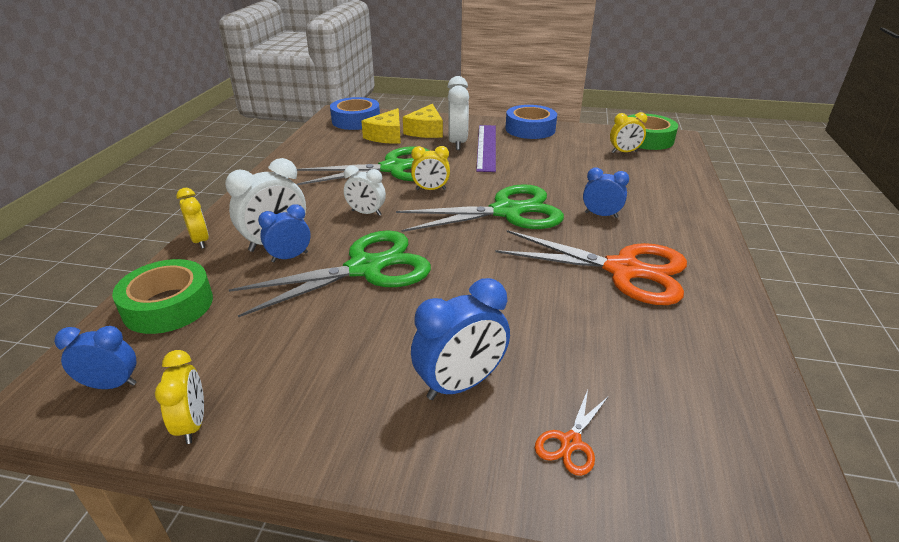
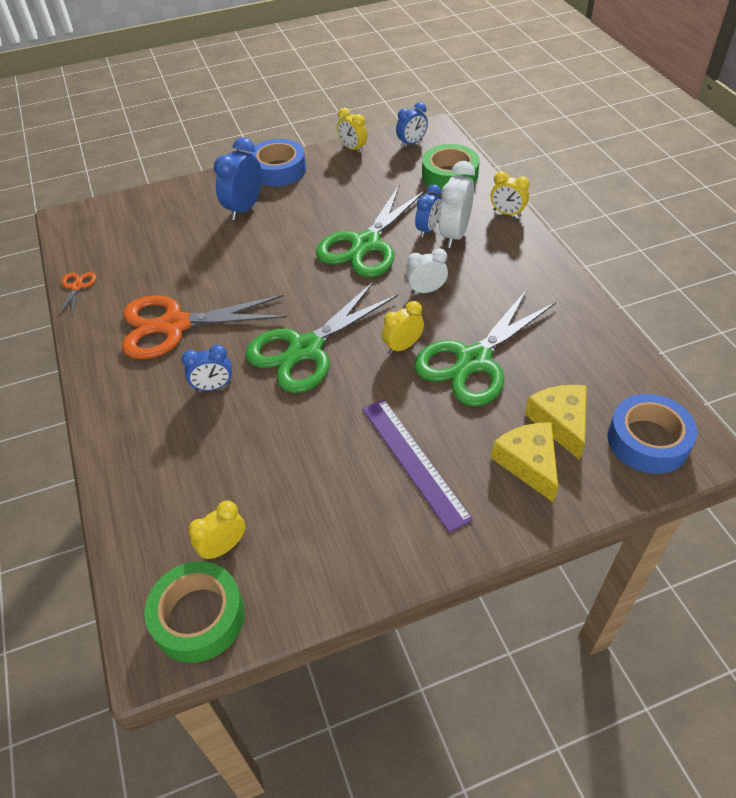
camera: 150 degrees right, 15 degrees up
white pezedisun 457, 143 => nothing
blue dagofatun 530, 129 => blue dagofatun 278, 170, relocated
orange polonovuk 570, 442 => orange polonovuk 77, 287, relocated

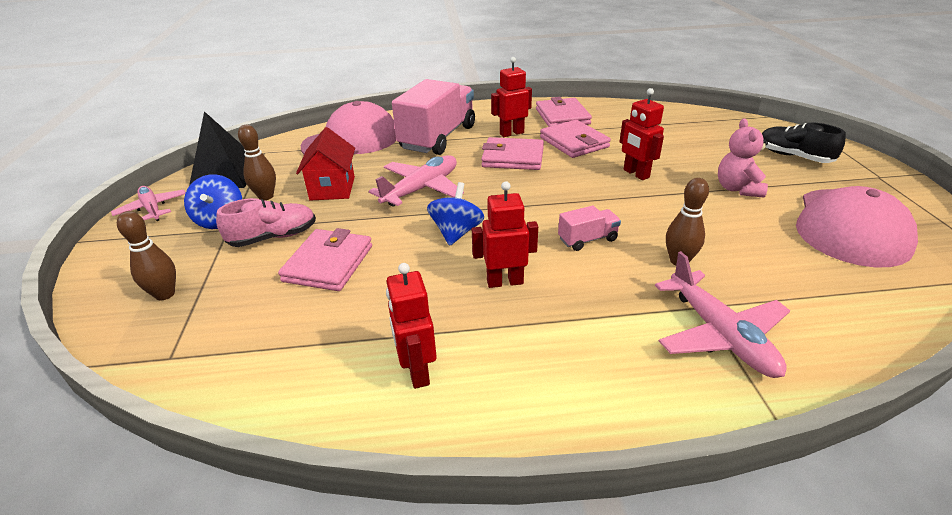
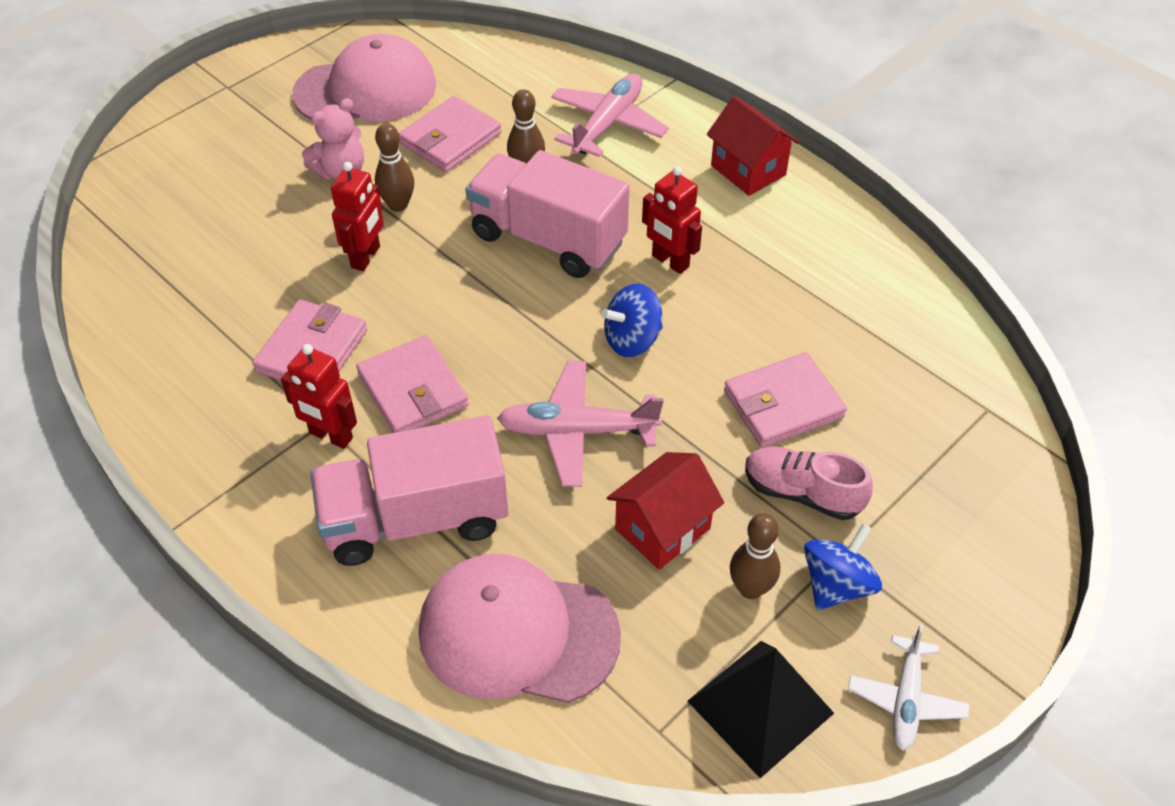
camera: 130 degrees left, 15 degrees up
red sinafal 417, 371 => nothing
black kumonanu 793, 156 => nothing
nothing => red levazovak 748, 170
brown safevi 165, 294 => brown safevi 398, 205, relocated
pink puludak 562, 116 => pink puludak 450, 139, relocated
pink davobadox 152, 209 => white davobadox 906, 700
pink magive 587, 239 => pink magive 548, 239, x2.24

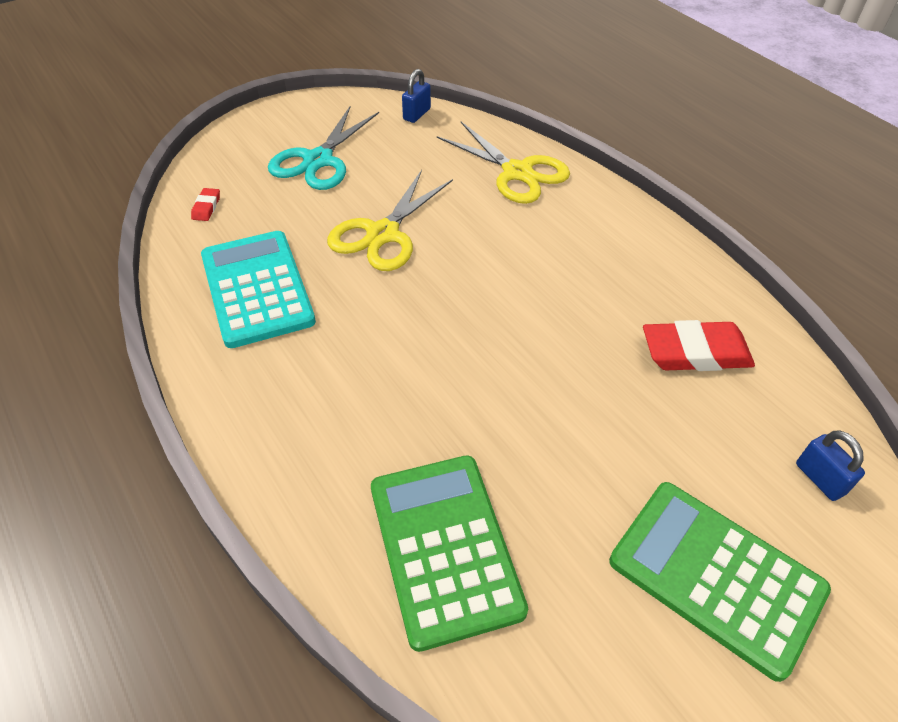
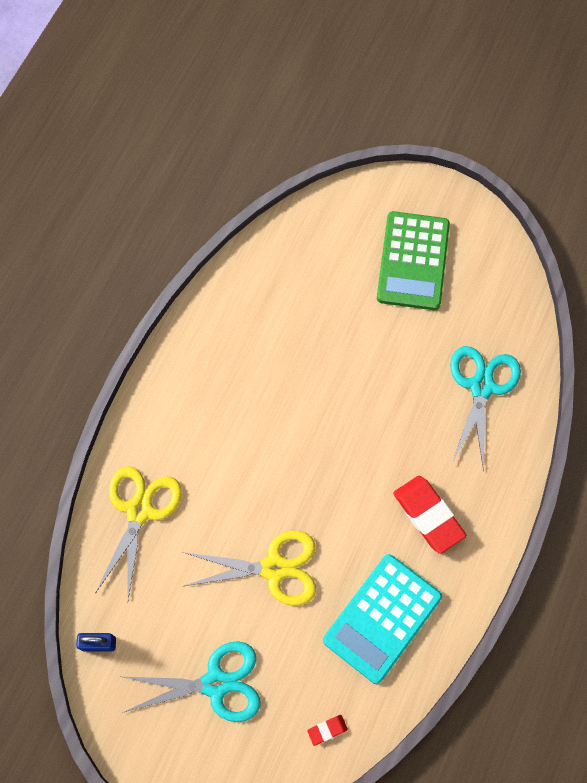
camera: 120 degrees left, 20 degrees up
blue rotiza 820, 478 => nothing
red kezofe 695, 352 => red kezofe 428, 515, relocated
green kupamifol 444, 547 => turquoise polonovuk 481, 387

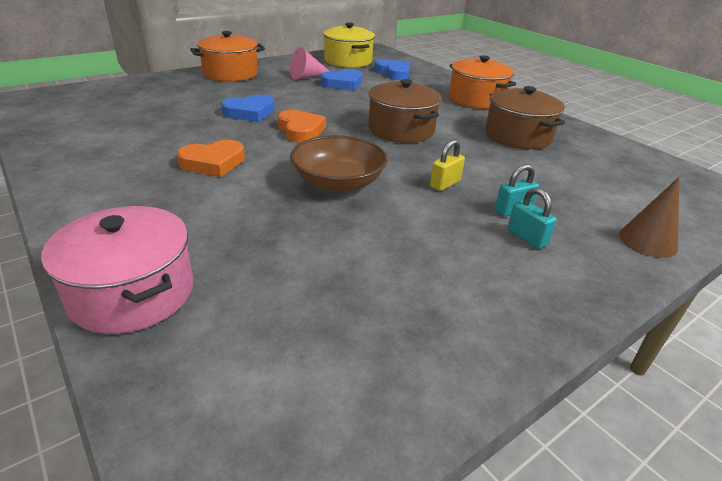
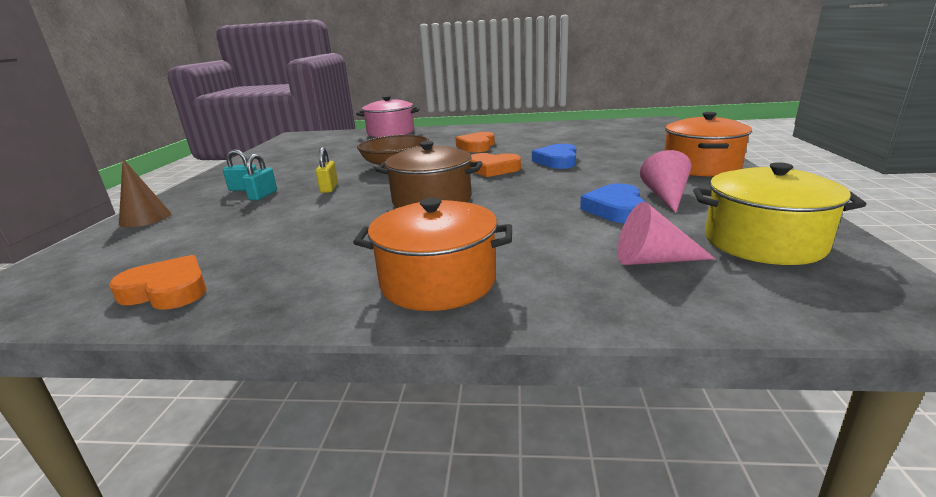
camera: 135 degrees right, 10 degrees down
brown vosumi 517, 136 => nothing
nothing => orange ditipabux 167, 290
blue ditipabux 393, 73 => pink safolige 652, 260

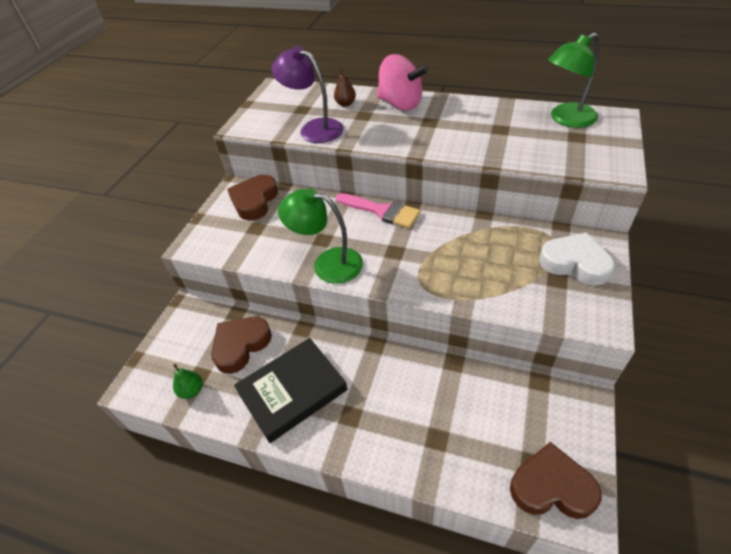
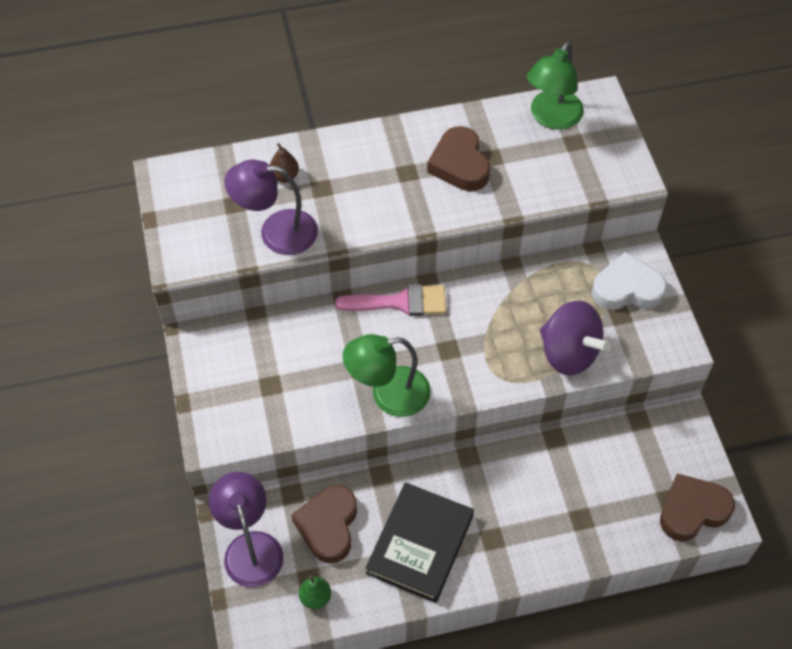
camera: 35 degrees left, 10 degrees up
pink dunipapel 400, 104 => nothing
nothing => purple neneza 250, 547
nothing => purple dunipapel 569, 353
brown ditipabux 254, 201 => brown ditipabux 459, 164, relocated

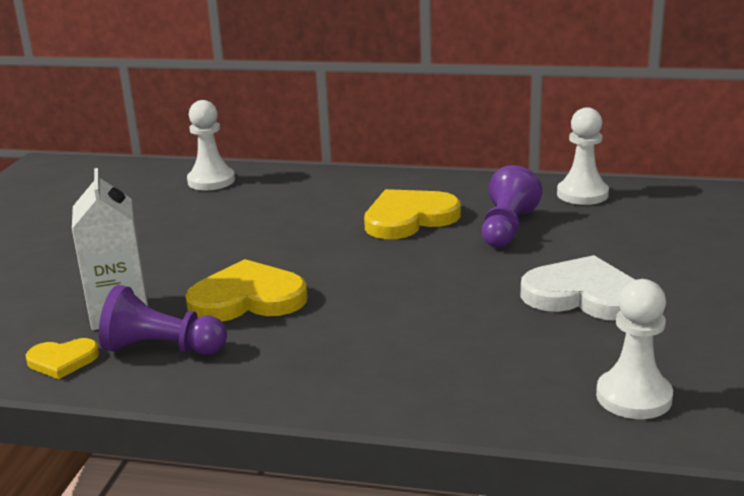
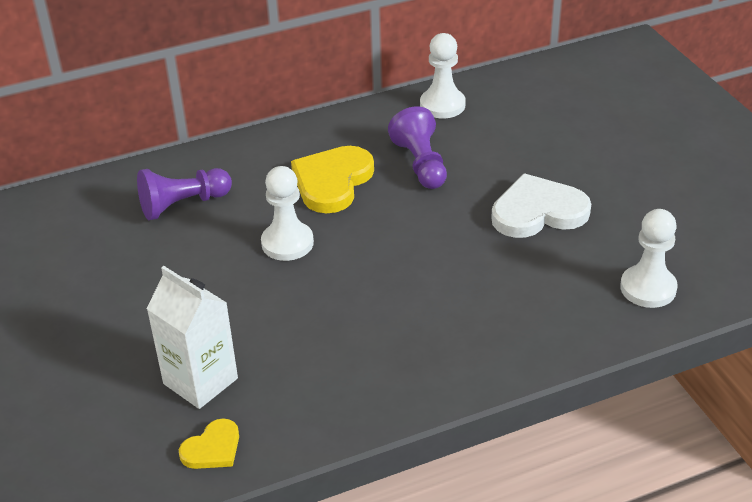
camera: 35 degrees left, 15 degrees up
yellow ditipabux 247, 299 => nothing
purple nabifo 162, 349 => purple nabifo 183, 205, relocated
white nabifo 211, 181 => white nabifo 287, 243, relocated

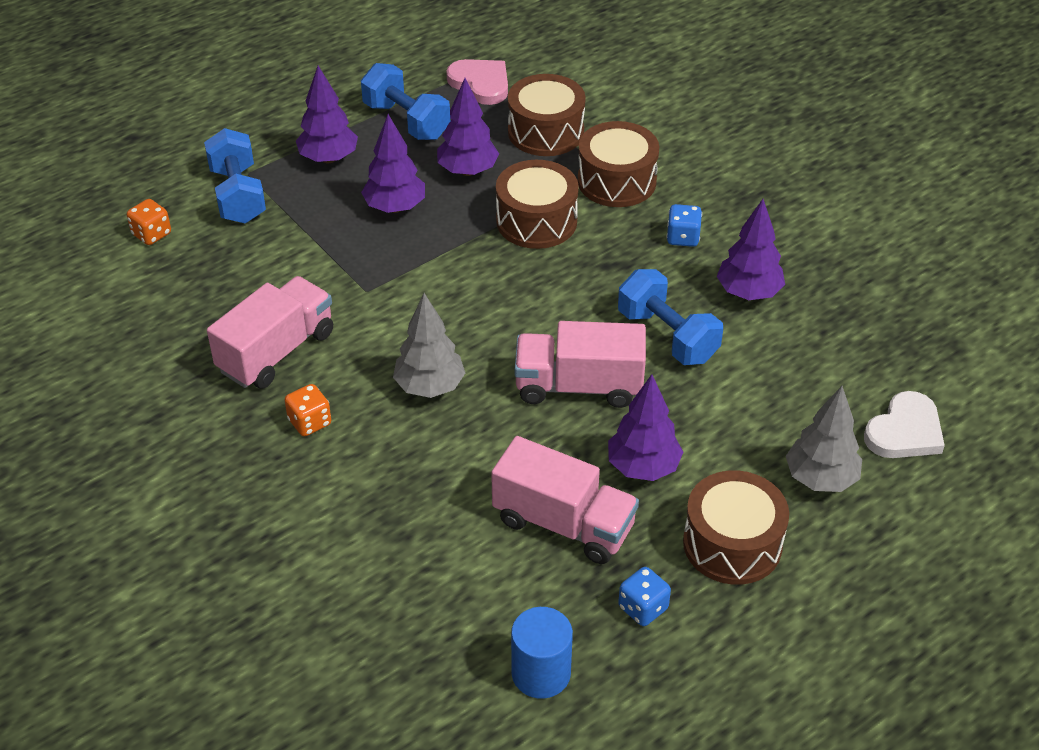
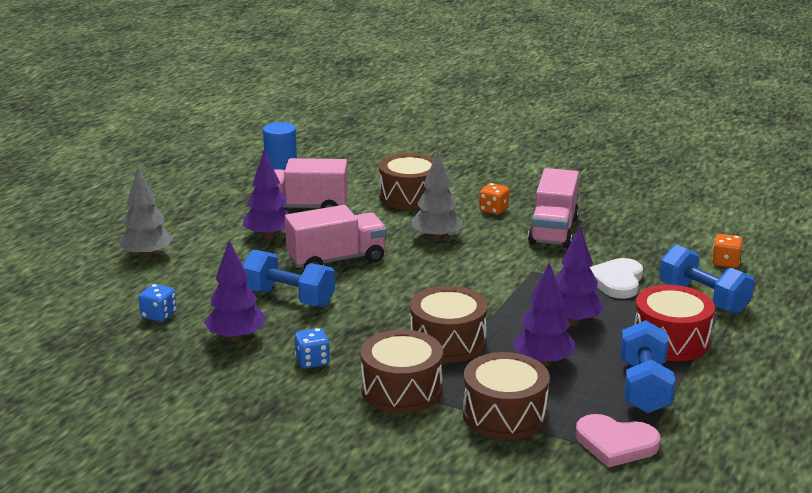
camera: 155 degrees right, 20 degrees down
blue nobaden 643, 608 => blue nobaden 159, 315, relocated
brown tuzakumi 732, 544 => brown tuzakumi 409, 196, relocated
white ditipabux 905, 431 => white ditipabux 617, 281, relocated
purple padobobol 328, 158 => red tuzakumi 671, 340
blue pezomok 406, 121 => blue pezomok 644, 387, 75 degrees clockwise

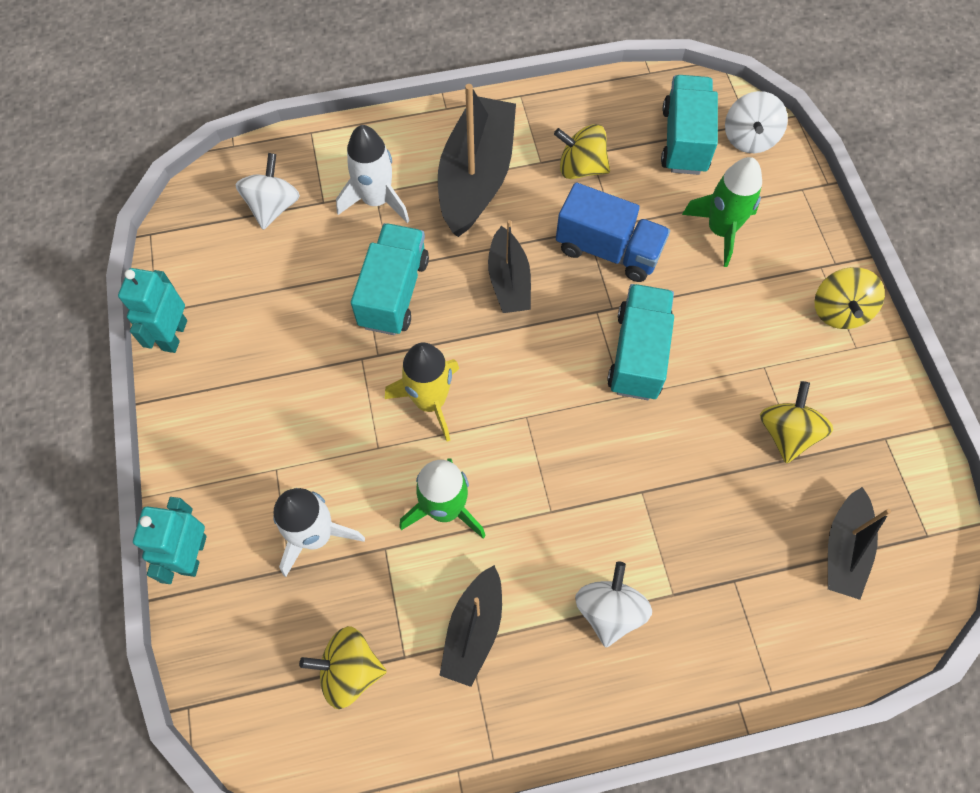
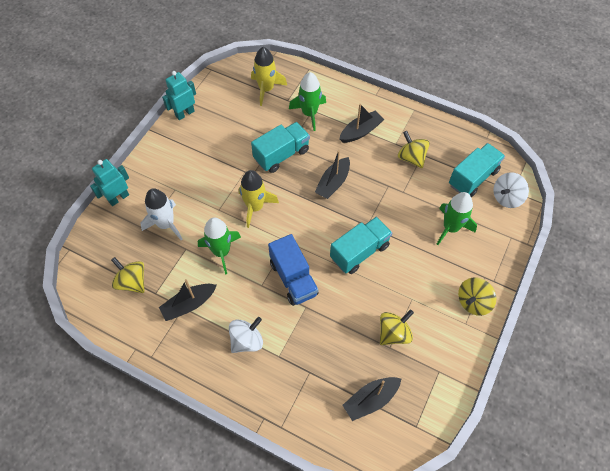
camera: 40 degrees right, 5 degrees down
blue magive 608, 250 => blue magive 293, 278, relocated
white dunipapel 273, 207 => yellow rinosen 266, 89
white rinosen 376, 200 => green rinosen 309, 113
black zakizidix 476, 177 => black zakizidix 360, 131, x0.57

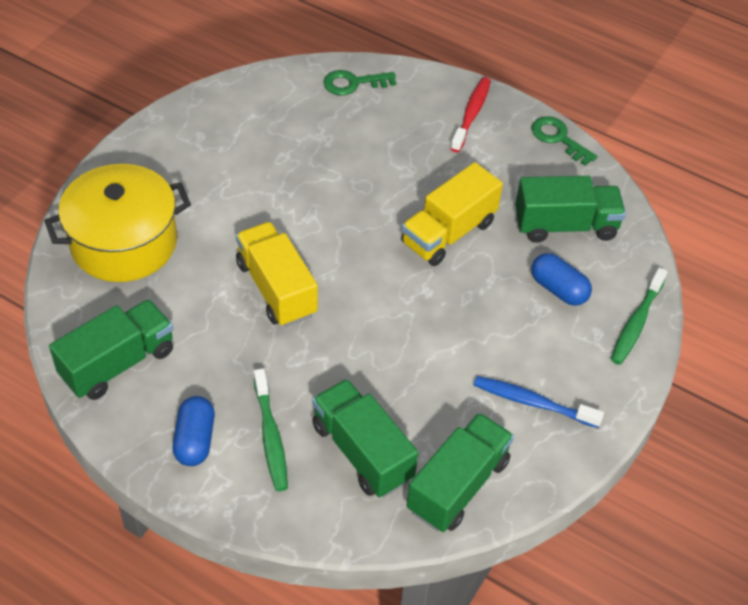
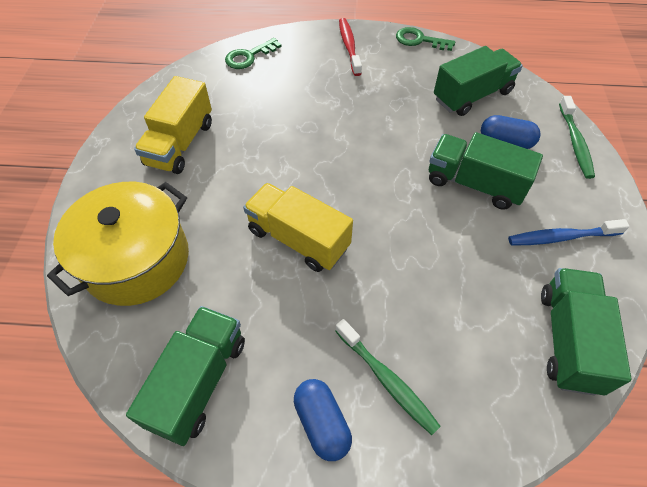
camera: 25 degrees left, 5 degrees up
green magive 362, 452 => green magive 474, 184, relocated
yellow magive 448, 233 => yellow magive 180, 143, relocated

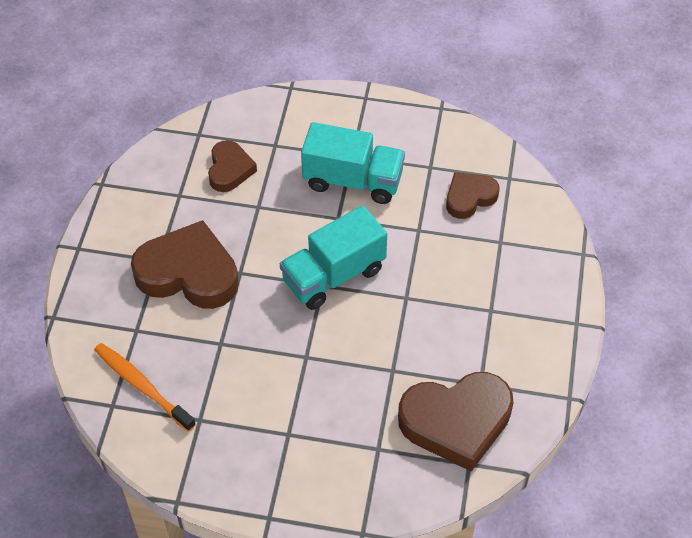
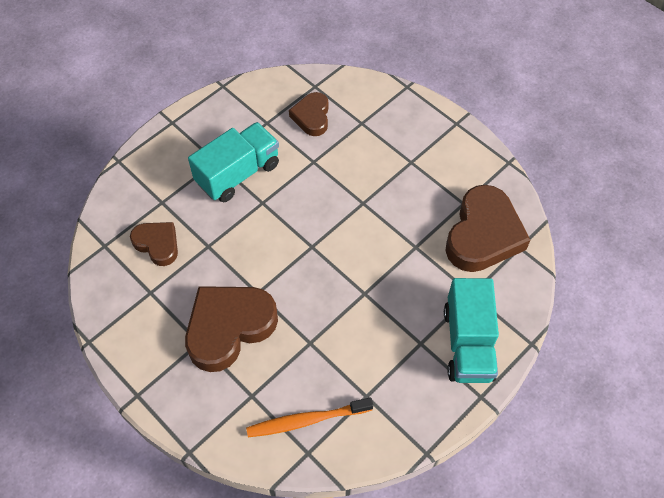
camera: 55 degrees left, 5 degrees up
turquoise magive 333, 275 => turquoise magive 468, 343, relocated

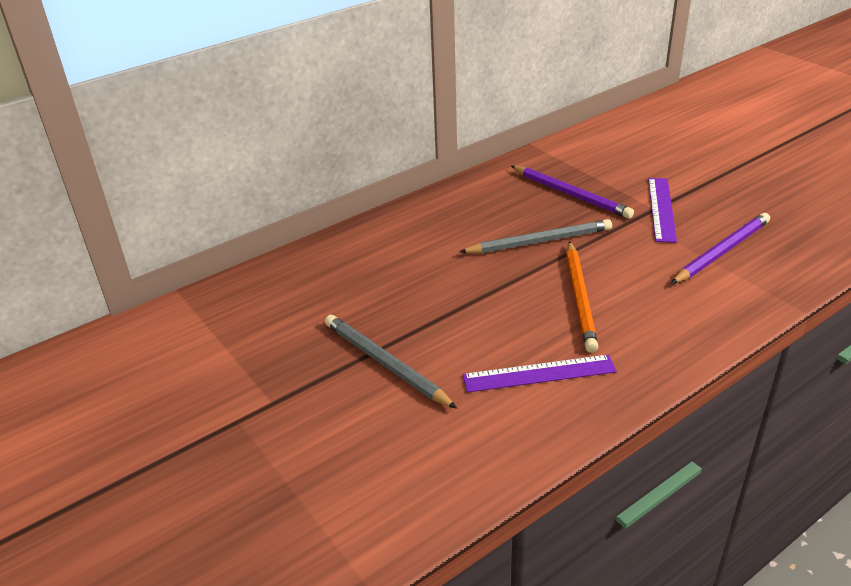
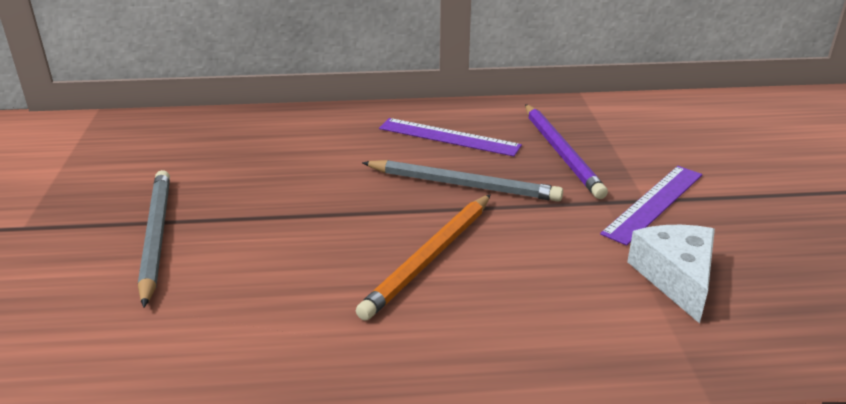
camera: 30 degrees right, 5 degrees down
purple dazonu 539, 373 => purple dazonu 449, 137, relocated
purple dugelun 721, 251 => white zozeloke 676, 278

